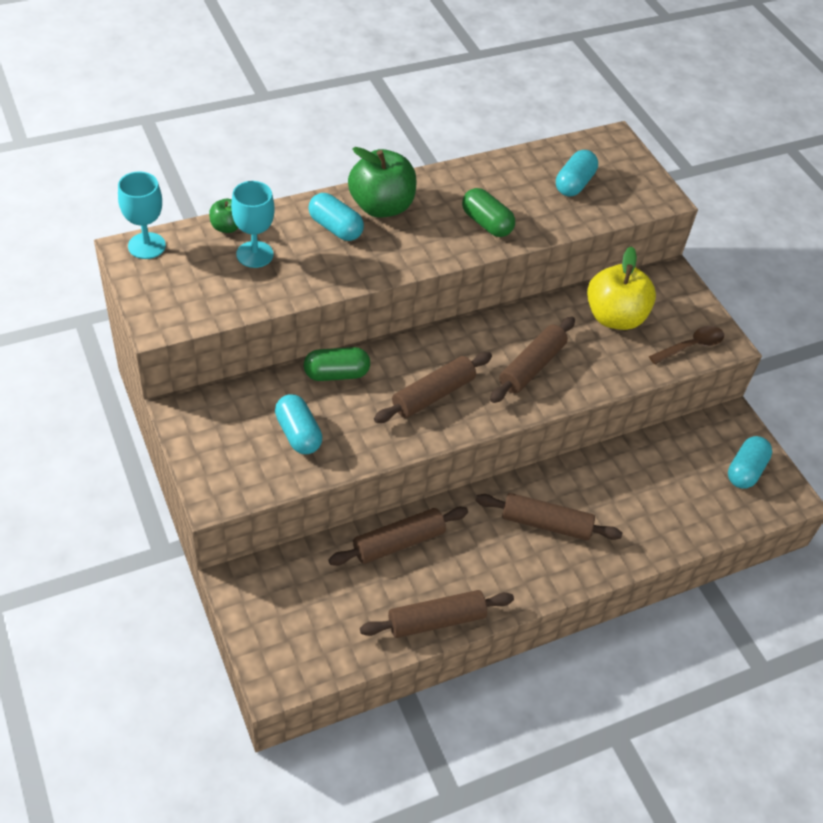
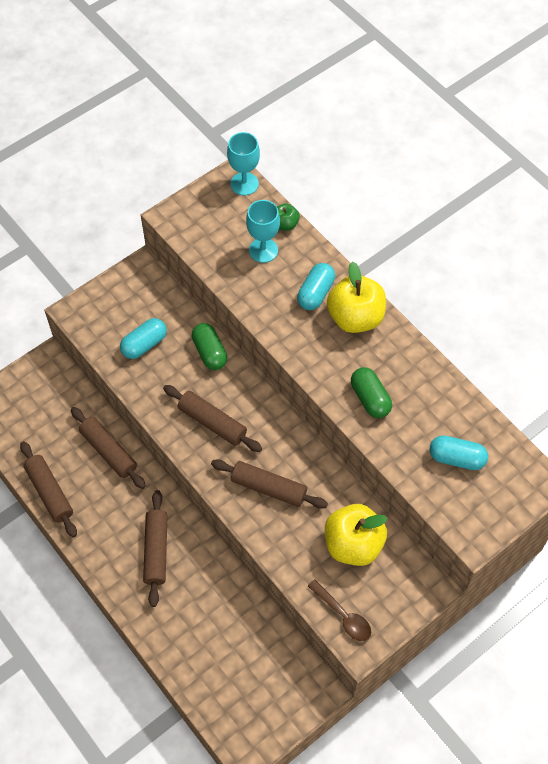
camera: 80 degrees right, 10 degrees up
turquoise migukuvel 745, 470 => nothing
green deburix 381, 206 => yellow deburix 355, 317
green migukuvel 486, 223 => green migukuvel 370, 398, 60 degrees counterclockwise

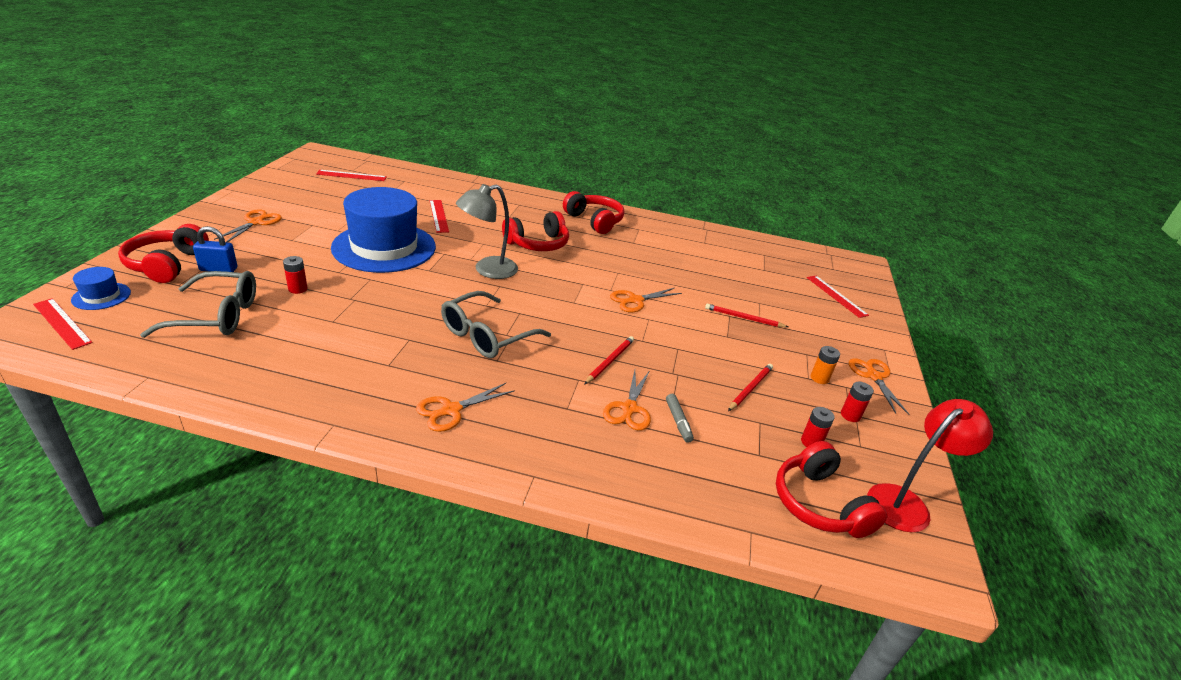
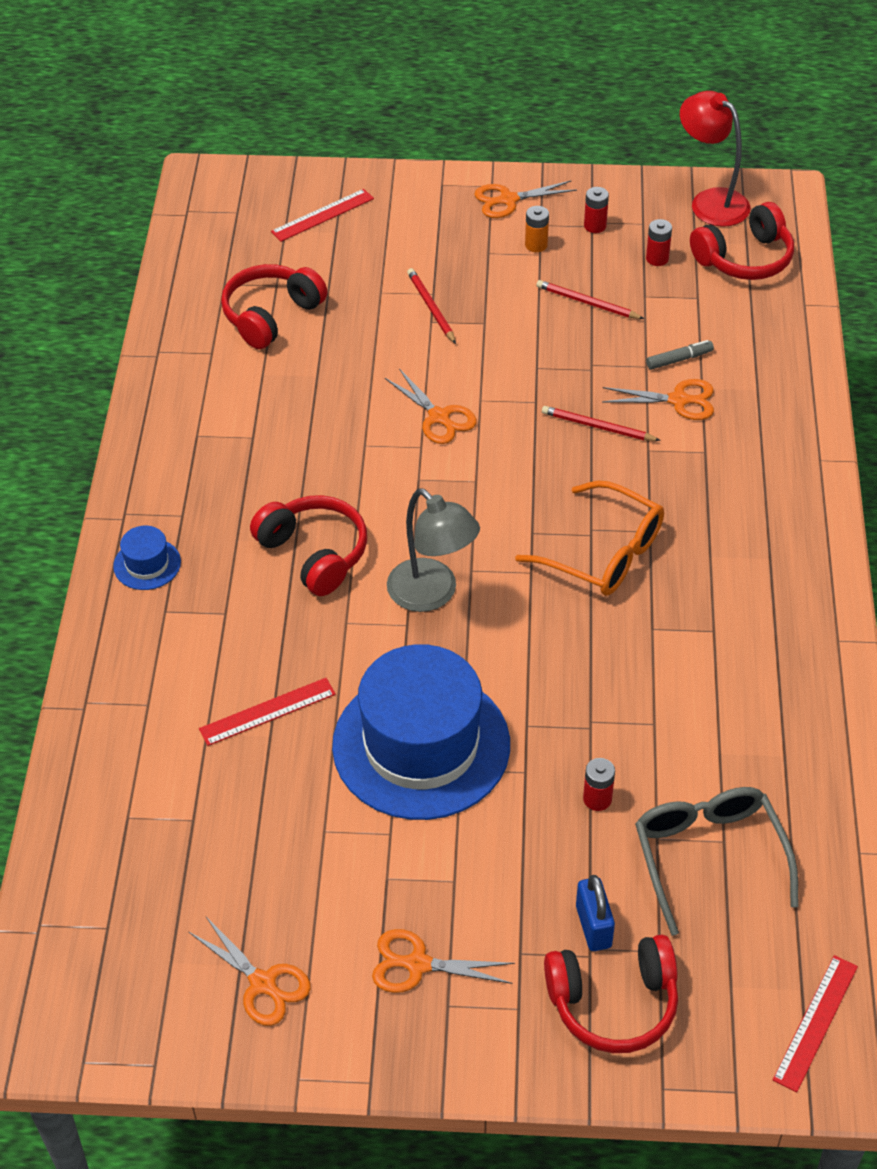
camera: 95 degrees left, 15 degrees up
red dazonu 351, 175 => nothing
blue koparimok 101, 296 => blue koparimok 147, 564, relocated
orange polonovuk 450, 410 => orange polonovuk 263, 984, relocated
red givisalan 594, 221 => red givisalan 271, 315, relocated
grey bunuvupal 487, 335 => orange bunuvupal 603, 553
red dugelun 743, 318 => red dugelun 431, 307, 150 degrees clockwise

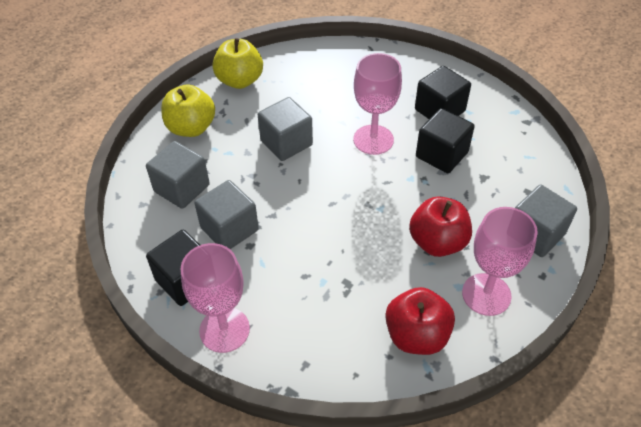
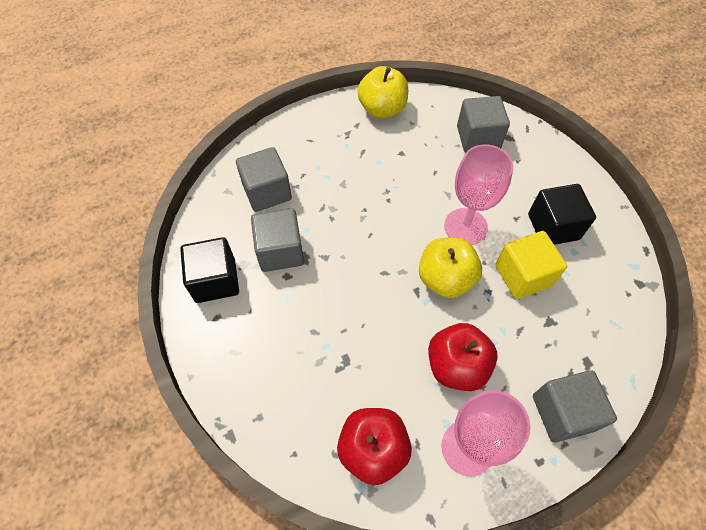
camera: 30 degrees right, 10 degrees up
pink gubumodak 224, 330 => nothing
yellow deburix 191, 128 => yellow deburix 445, 279, relocated
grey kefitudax 286, 143 => grey kefitudax 478, 138, relocated
black kefitudax 441, 154 => yellow kefitudax 523, 275

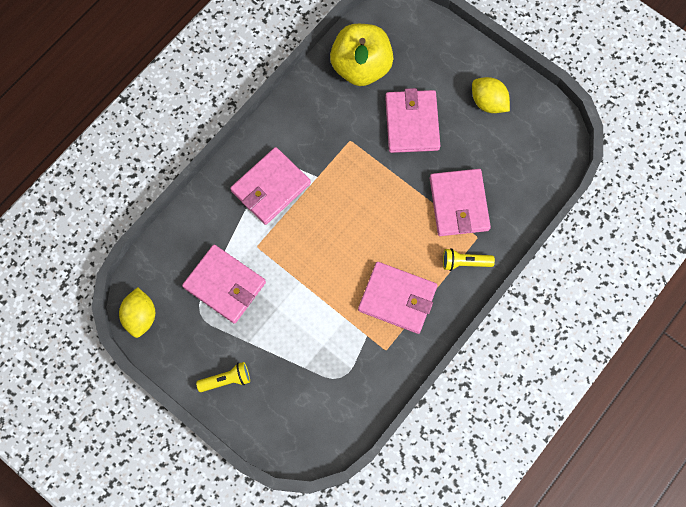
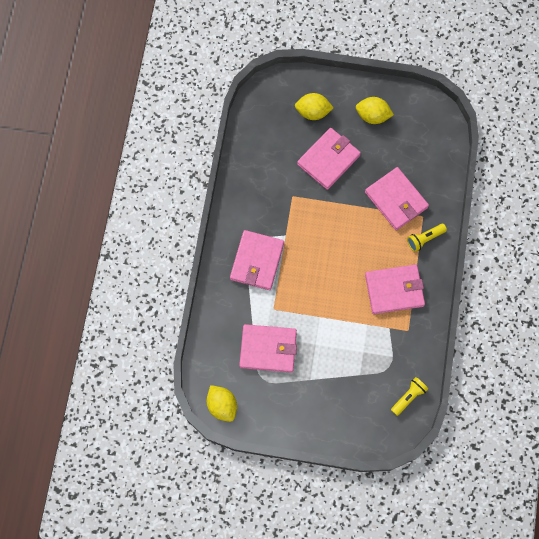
camera: 30 degrees left, 0 degrees up
yellow deburix 361, 67 => nothing
nothing => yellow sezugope 313, 112
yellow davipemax 226, 380 => yellow davipemax 408, 397, relocated
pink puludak 412, 123 => pink puludak 328, 160, 75 degrees clockwise

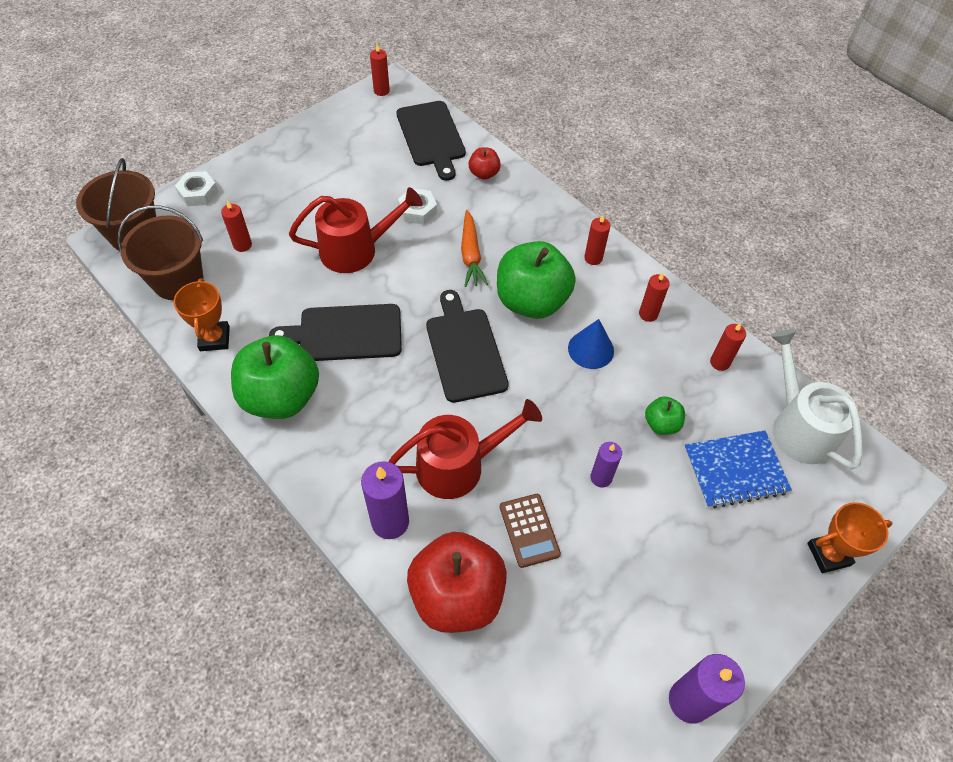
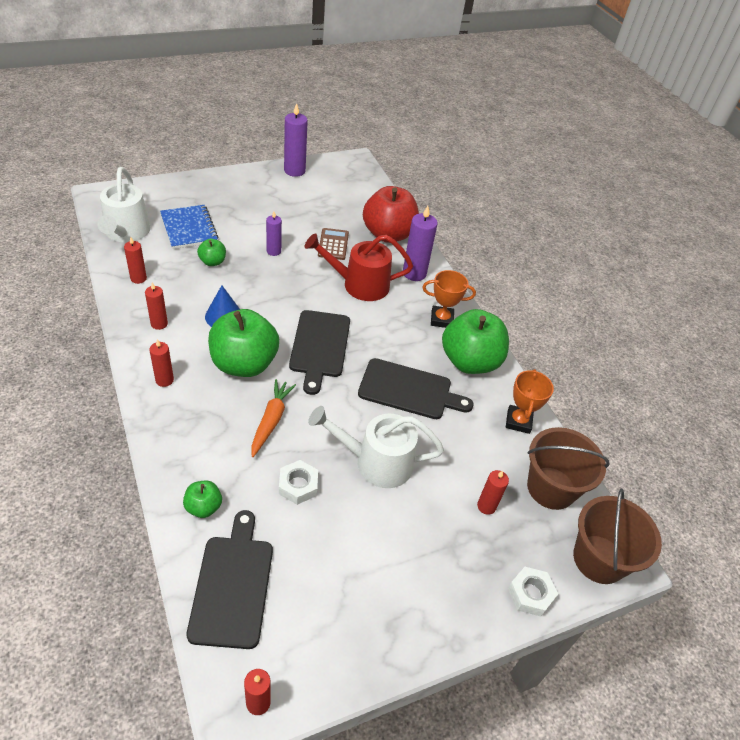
camera: 165 degrees left, 10 degrees down
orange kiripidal 828, 554 => orange kiripidal 441, 319, relocated
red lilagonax 356, 250 => white lilagonax 376, 462
red deburix 484, 173 => green deburix 203, 507
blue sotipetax 735, 470 => blue sotipetax 189, 228, 60 degrees clockwise

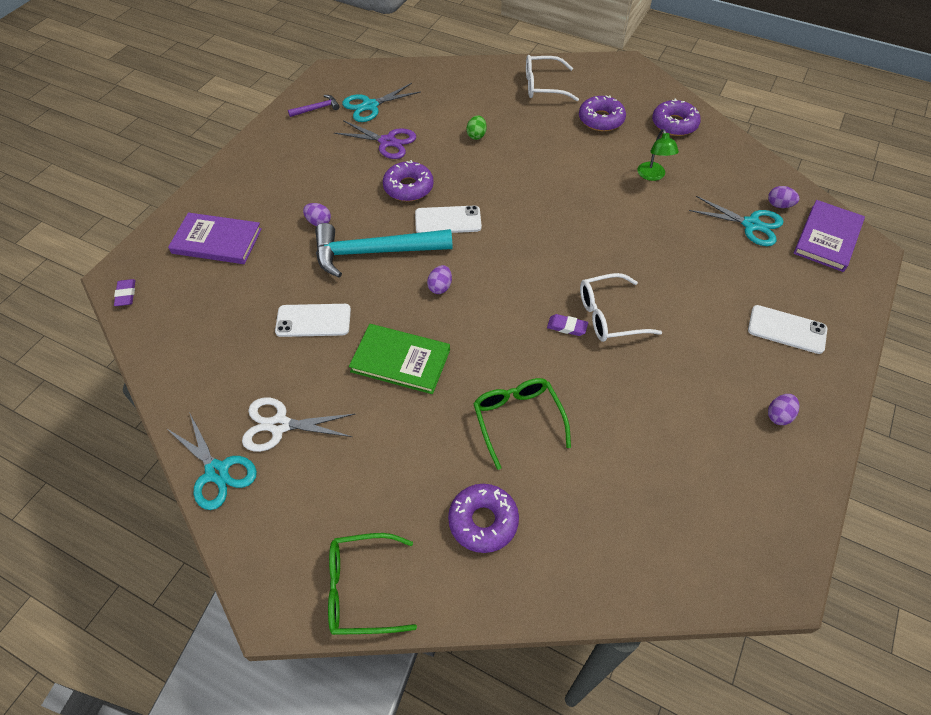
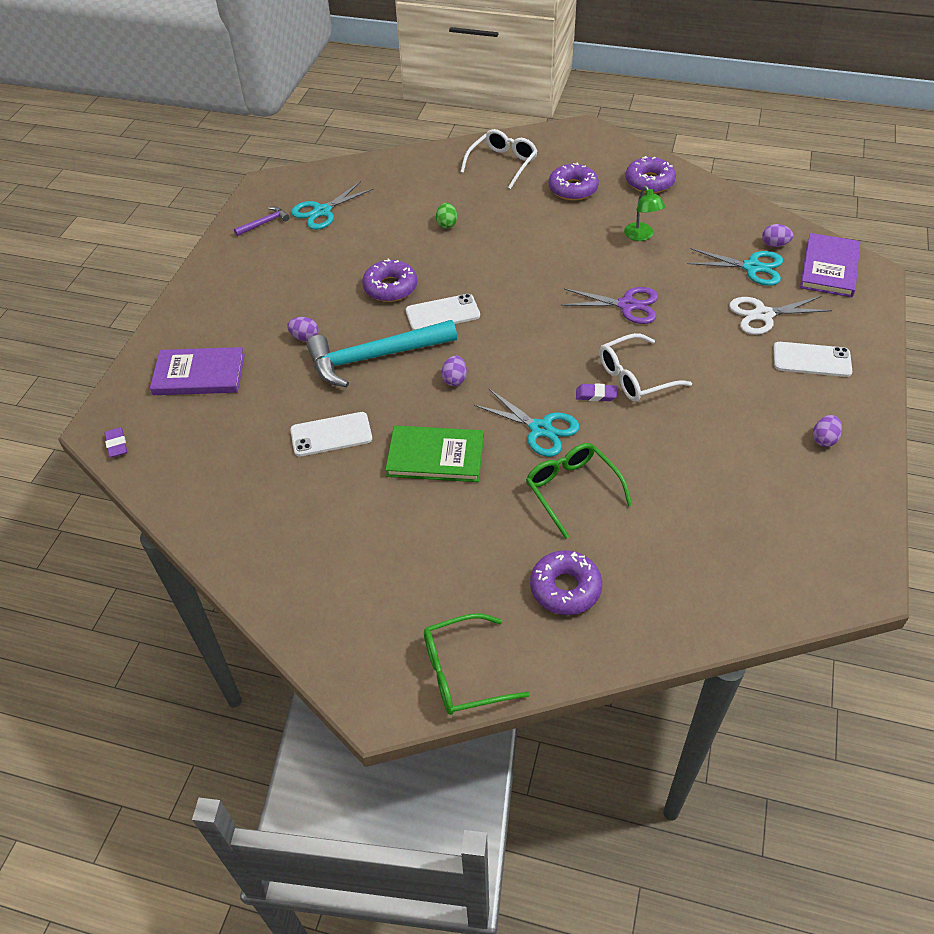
camera: 10 degrees left, 5 degrees down
turquoise polonovuk 217, 472 => turquoise polonovuk 540, 429, relocated
white polonovuk 279, 425 => white polonovuk 763, 315, relocated
purple polonovuk 387, 142 => purple polonovuk 627, 305, relocated
white bunuvupal 543, 86 => white bunuvupal 502, 164, 135 degrees clockwise

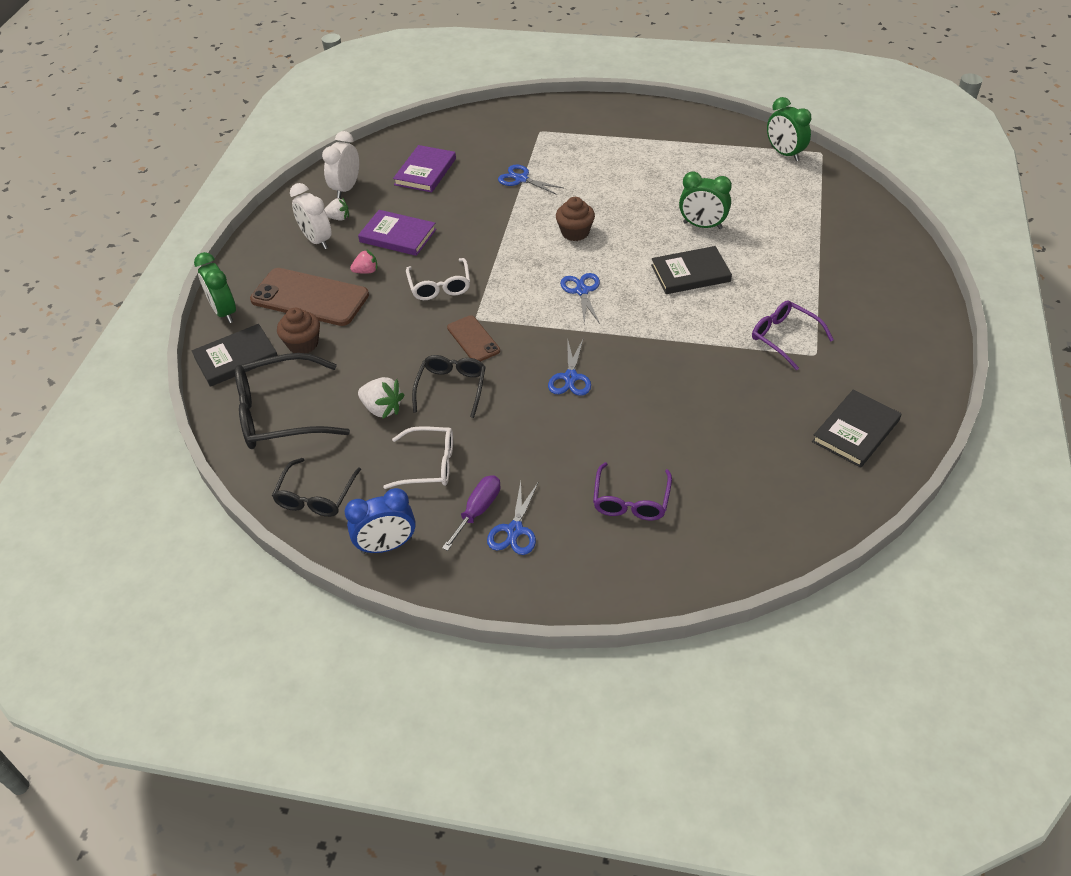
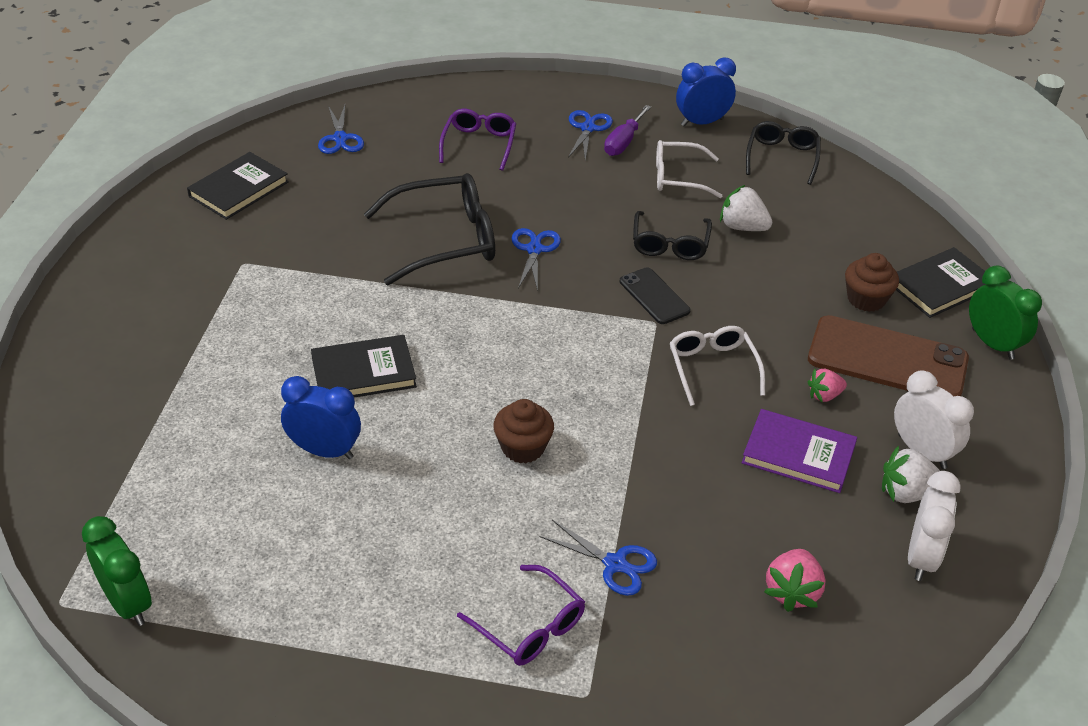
camera: 175 degrees right, 5 degrees down
black bunuvupal 281, 413 => black bunuvupal 444, 240, relocated
blue polonovuk 582, 291 => blue polonovuk 340, 138, relocated
purple bunuvupal 784, 338 => purple bunuvupal 529, 626, relocated
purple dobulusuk 425, 171 => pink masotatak 792, 592
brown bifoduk 473, 339 => black bifoduk 654, 296
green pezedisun 702, 225 => blue pezedisun 324, 451
white masotatak 338, 218 => white masotatak 907, 493, x1.52

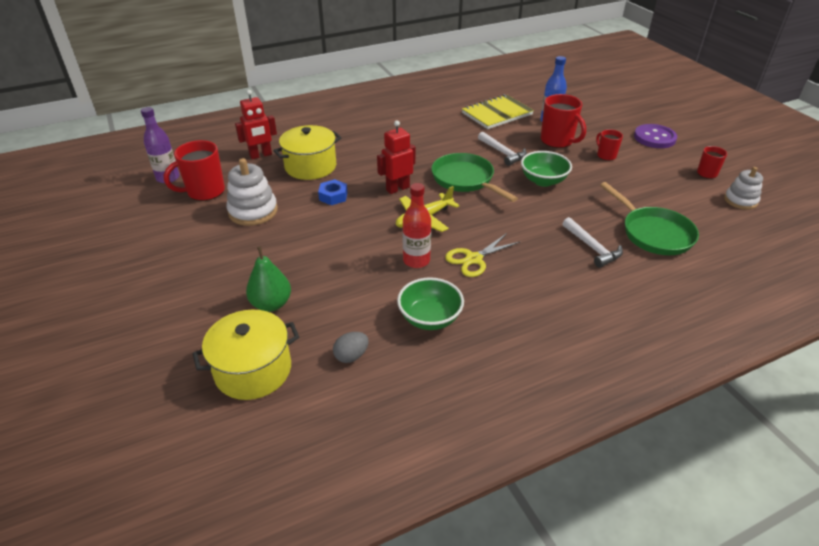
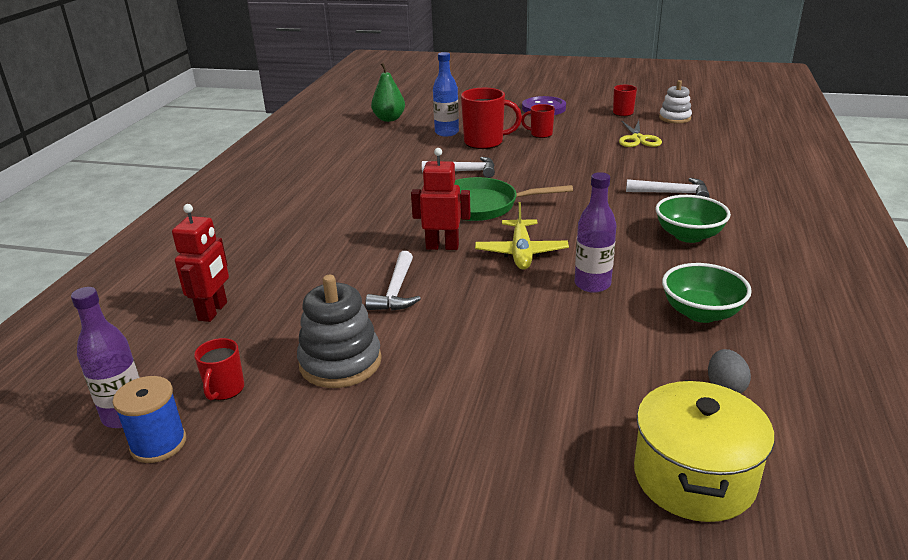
camera: 50 degrees left, 10 degrees down
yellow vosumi 310, 166 => nothing
yellow sotipetax 497, 114 => nothing
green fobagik 653, 233 => nothing
nothing => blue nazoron 158, 444
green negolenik 271, 304 => green negolenik 389, 119, relocated
yellow polonovuk 474, 259 => yellow polonovuk 638, 139, relocated
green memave 543, 181 => green memave 688, 236, relocated
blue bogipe 333, 196 => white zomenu 396, 291
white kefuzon 253, 211 => grey kefuzon 340, 362
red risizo 416, 260 => purple risizo 592, 284
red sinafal 397, 188 => red sinafal 442, 246, 90 degrees clockwise
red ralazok 204, 192 => red ralazok 224, 390, x0.56

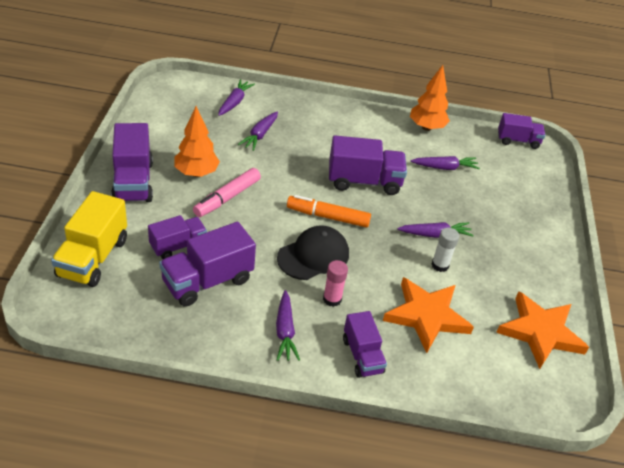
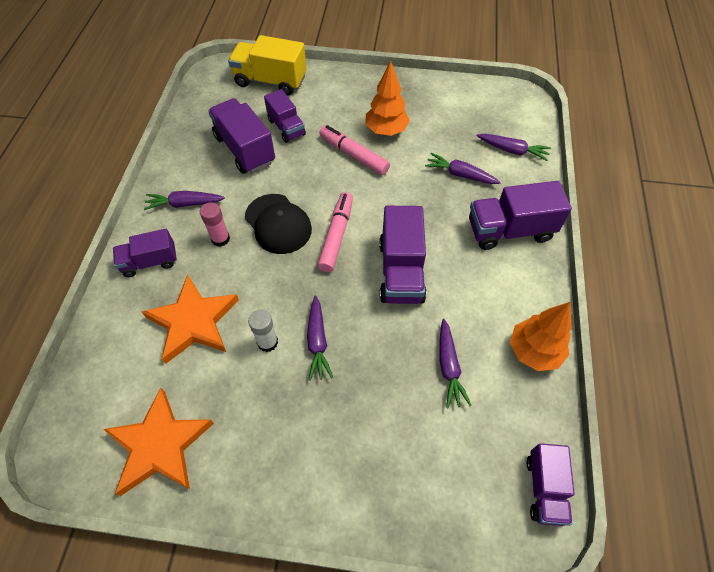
camera: 95 degrees right, 15 degrees up
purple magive 133, 182 => purple magive 509, 230, relocated
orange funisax 328, 217 => pink funisax 336, 236

